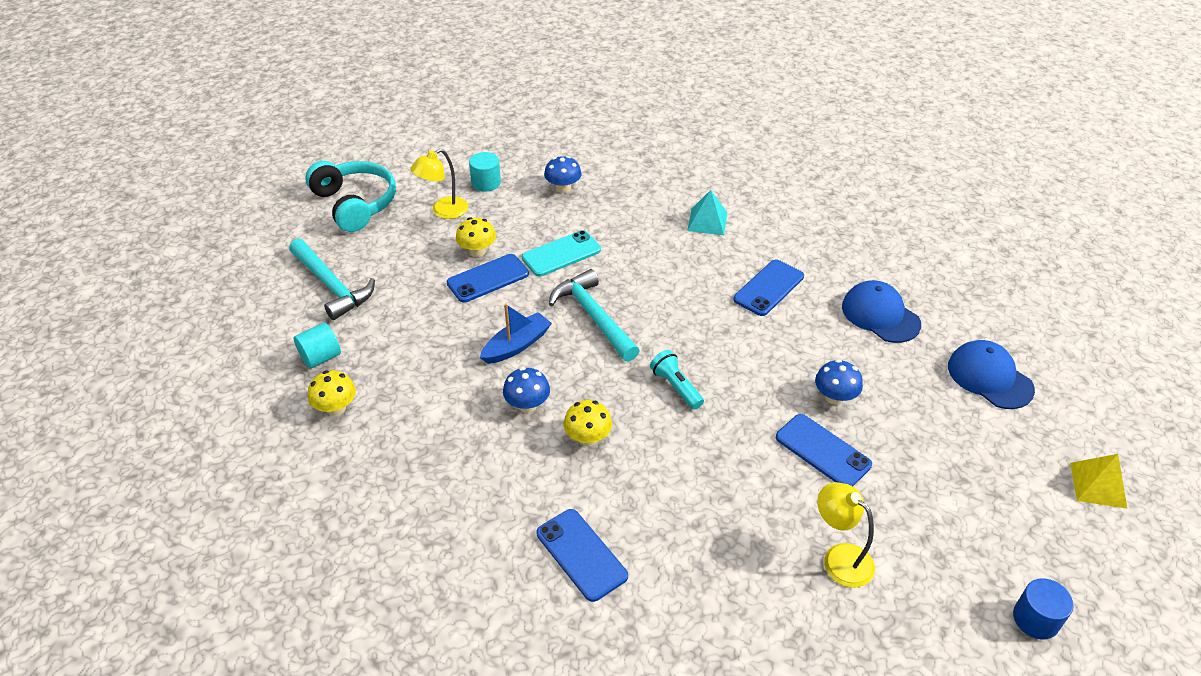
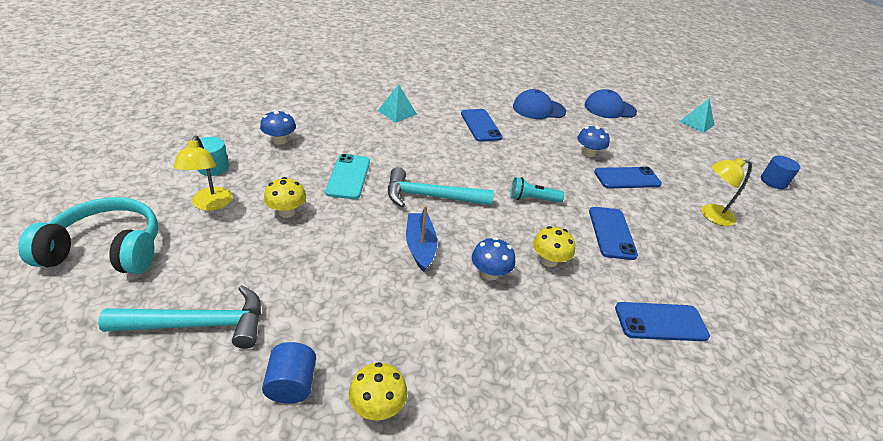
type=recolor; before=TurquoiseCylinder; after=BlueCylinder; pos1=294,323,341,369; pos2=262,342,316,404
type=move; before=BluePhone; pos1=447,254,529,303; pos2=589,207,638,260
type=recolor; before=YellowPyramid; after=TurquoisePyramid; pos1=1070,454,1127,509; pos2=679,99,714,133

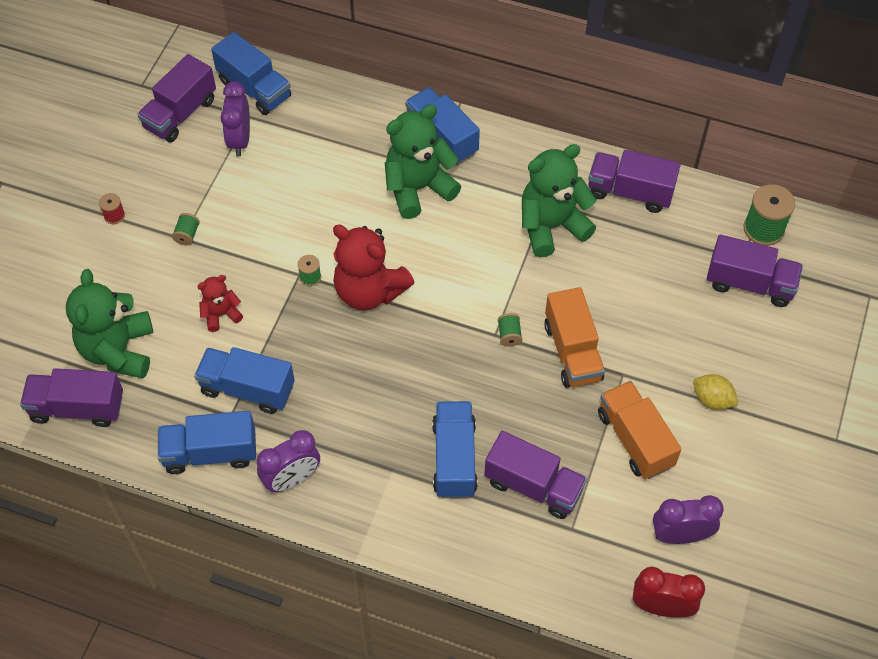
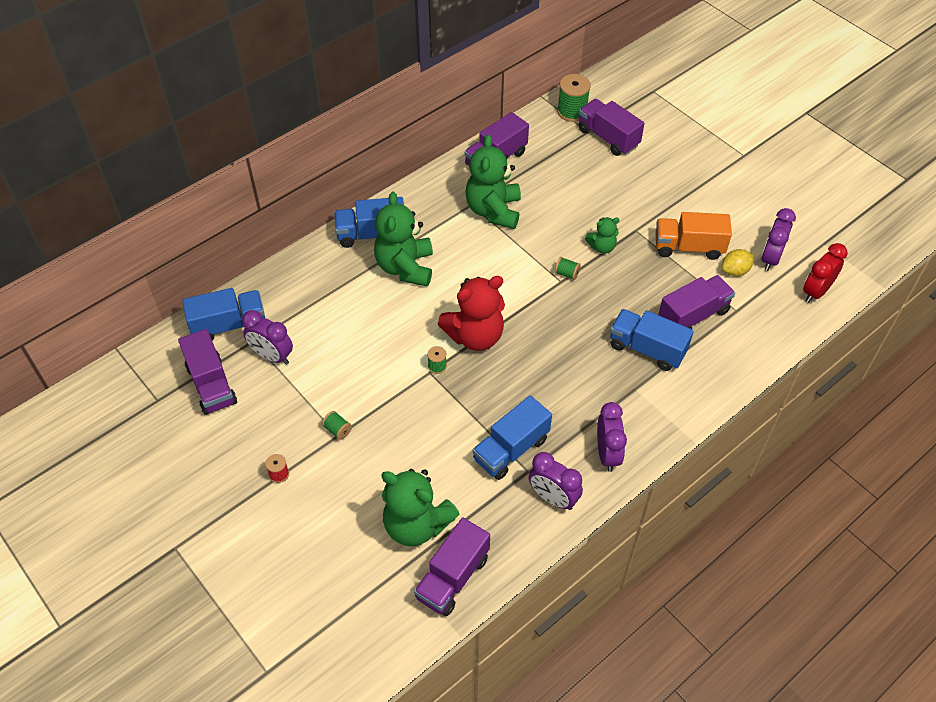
type=replace; before=BlueTruck; after=PurpleClock; pos1=158,411,256,474; pos2=529,452,583,510
type=delete; before=RedTeddyBear; pos1=197,275,243,332
type=replace; before=OrangeTruck; after=GreenTeddyBear; pos1=544,287,605,388; pos2=585,217,619,254
type=move; before=YellowLemon; pos1=693,374,739,410; pos2=722,249,754,276
type=rotate; before=PurpleTruck; pos1=707,235,803,307; pos2=578,99,645,156; turn=-90

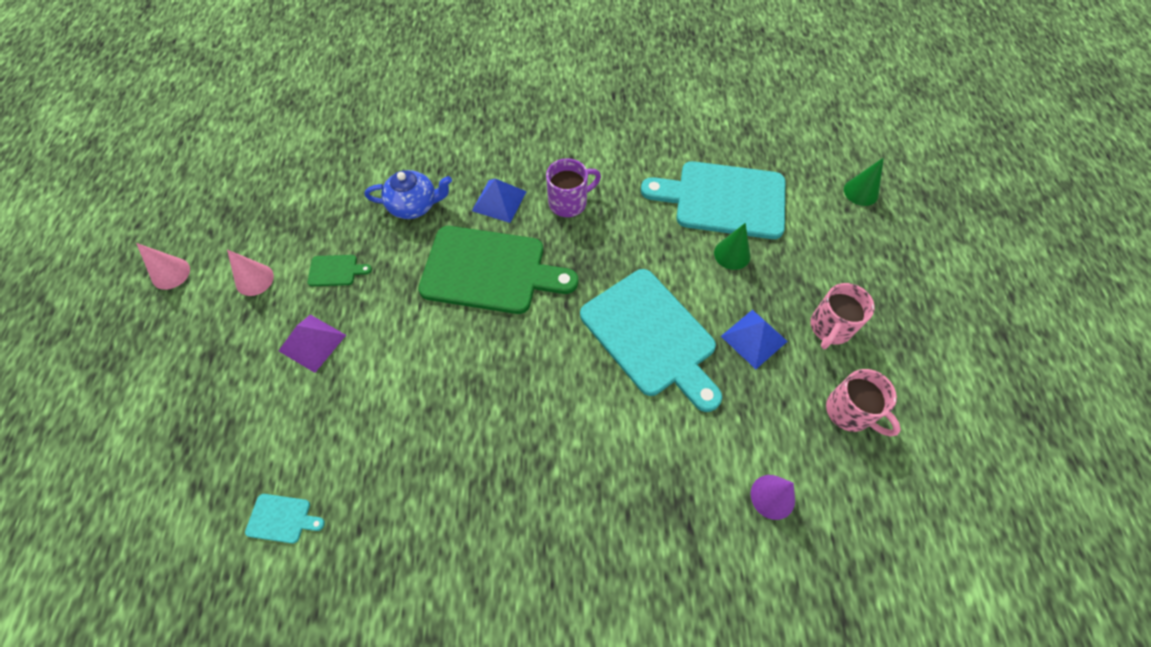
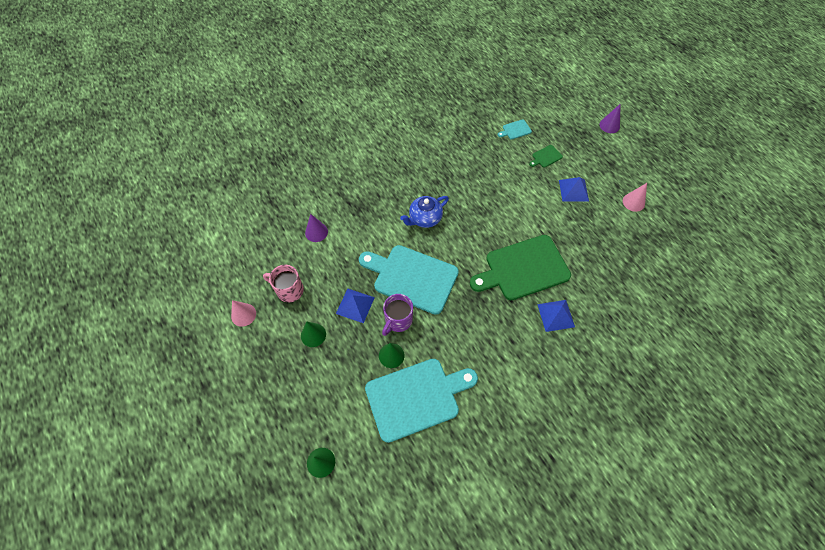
type=move; before=PinkCone; pos1=136,243,190,290; pos2=231,300,256,327
type=recolor; before=PurplePyramid; after=BluePyramid; pos1=279,315,346,373; pos2=559,177,589,201
type=move; before=GreenCuttingBoard; pos1=308,255,372,286; pos2=529,145,563,168
type=move; before=BlueTeapot; pos1=365,170,452,219; pos2=400,196,449,228
type=move; before=PurpleMug; pos1=546,158,601,217; pos2=382,294,413,336
type=replace; before=PinkMug; after=GreenCone; pos1=810,283,875,349; pos2=301,321,326,347
type=insert; after=PurpleCone; pos2=599,103,621,133

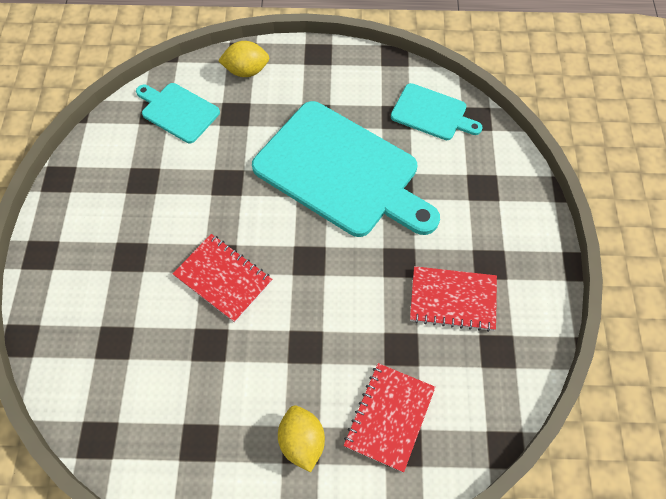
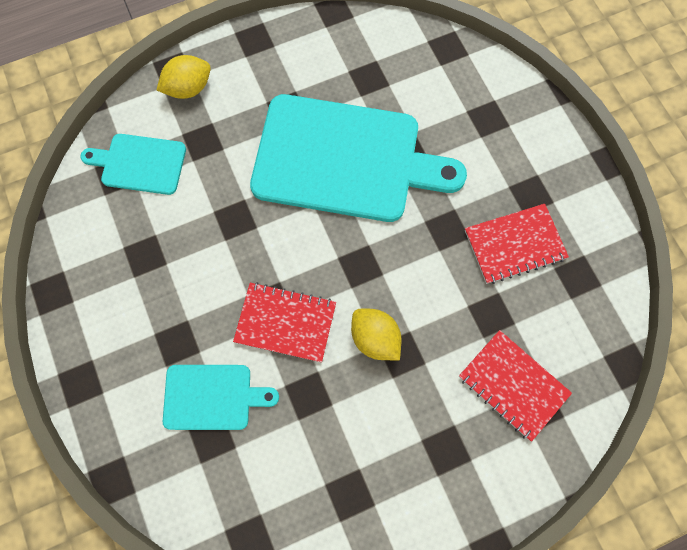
type=move; before=YellowLemon; pos1=278,405,325,472; pos2=351,309,401,360
type=rotate; before=RedNotebook; pos1=344,363,435,472; pos2=459,330,572,442; turn=-45
type=move; before=TurquoiseCuttingBoard; pos1=391,83,483,140; pos2=163,365,279,430

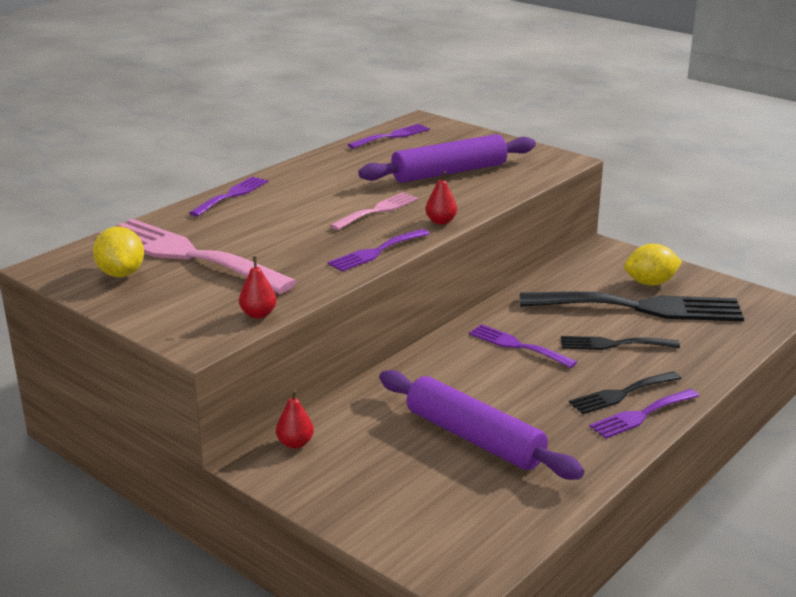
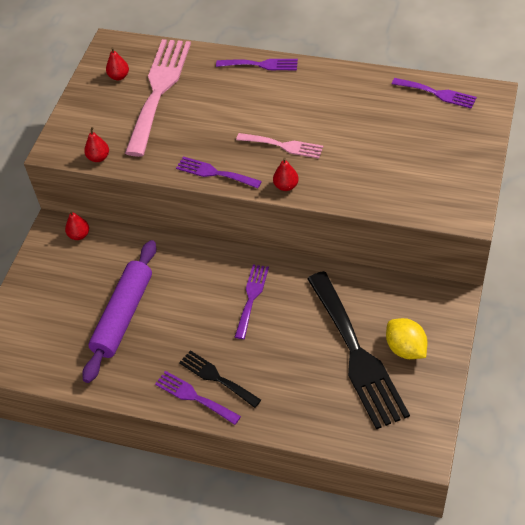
type=replace; before=YellowLemon; after=RedPear; pos1=93,226,144,277; pos2=106,47,129,80
type=delete; before=PurpleRollingPin; pos1=358,134,536,183
type=delete; before=BlackFork; pos1=561,336,680,350

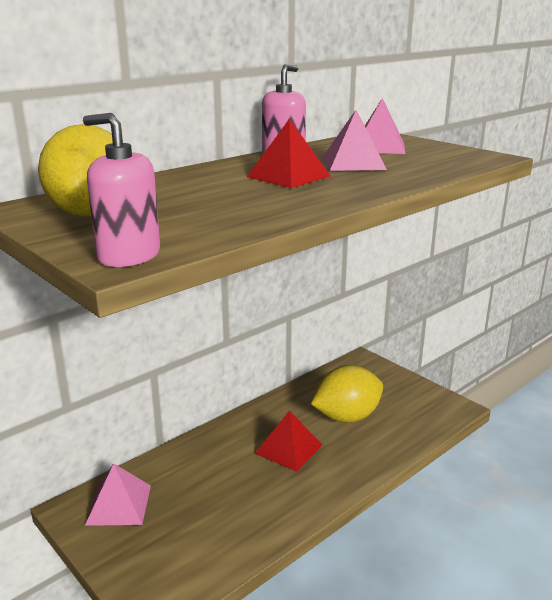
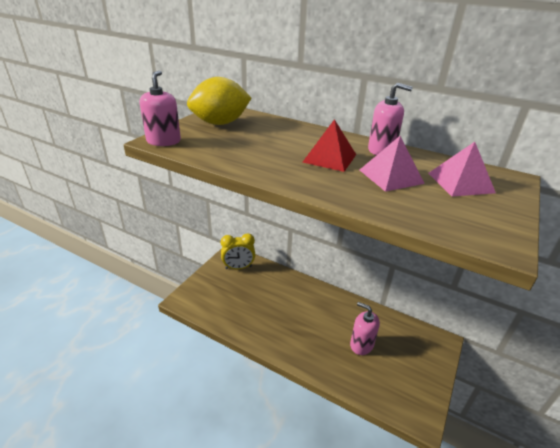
type=replace; before=PinkPyramid; after=YellowClock; pos1=85,463,151,526; pos2=221,233,255,269
type=delete; before=RedPyramid; pos1=255,411,322,472
type=replace; before=YellowLemon; after=PinkSoapDispenser; pos1=311,365,383,423; pos2=350,302,380,355

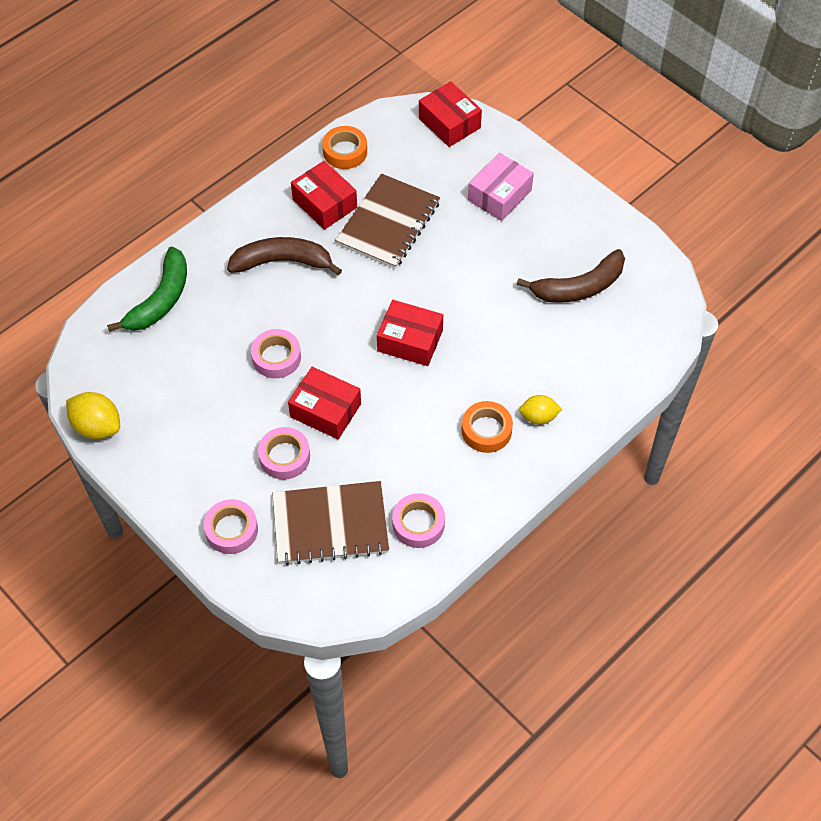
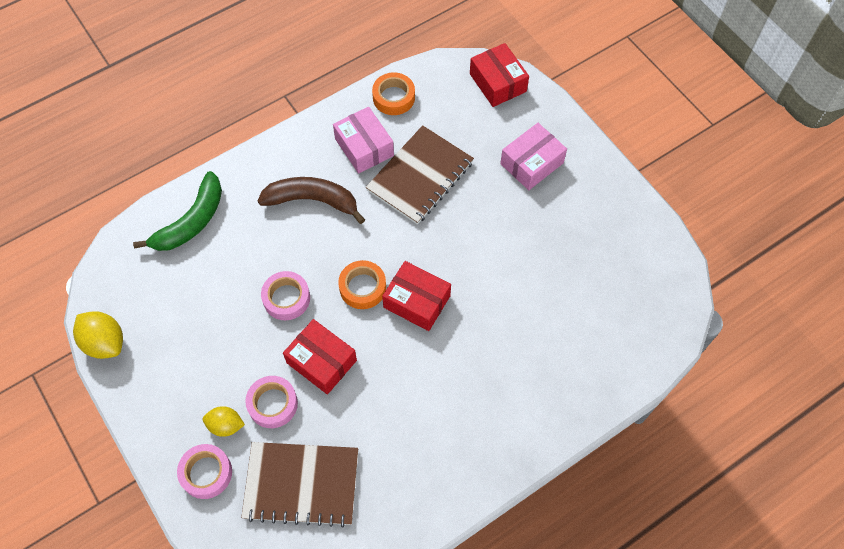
type=recolor; before=RedBox; after=PinkBox; pos1=291,161,357,230; pos2=333,107,394,174
type=delete; before=PinkTape; pos1=392,493,445,548
type=move; before=OrangeTape; pos1=462,401,513,453; pos2=338,260,386,309
type=delete; before=BrownBanana; pos1=517,249,625,303
type=move; before=YellowLemon; pos1=519,395,562,425; pos2=203,406,245,437

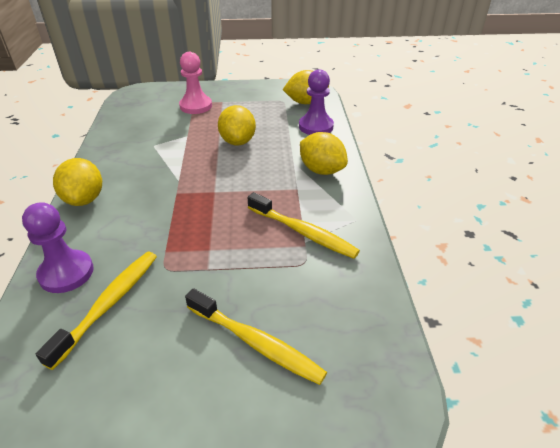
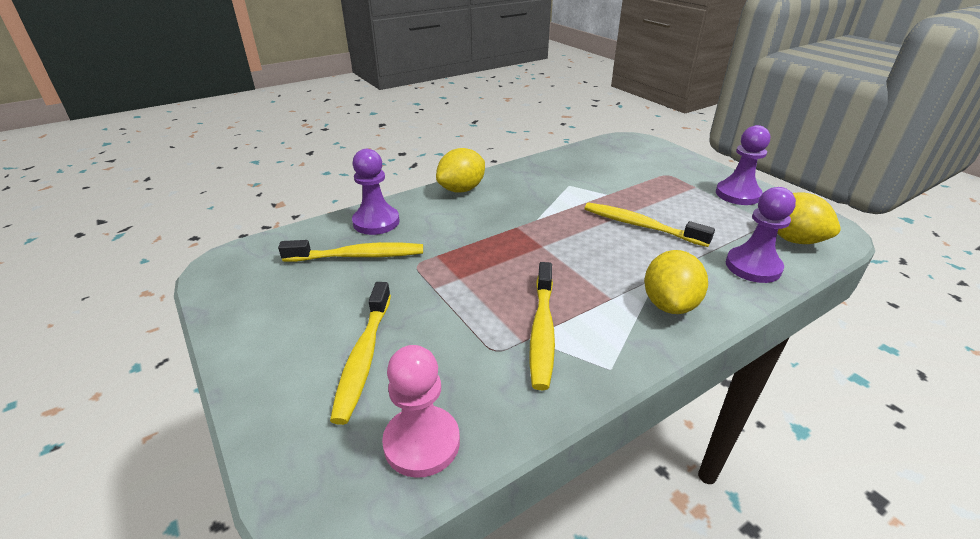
type=move; before=PinkPawn; pos1=179,52,212,114; pos2=382,345,460,478
type=replace; before=YellowLemon; after=YellowToothbrush; pos1=218,105,256,146; pos2=584,202,715,247
type=insert; after=PurplePawn; pos2=716,125,770,205

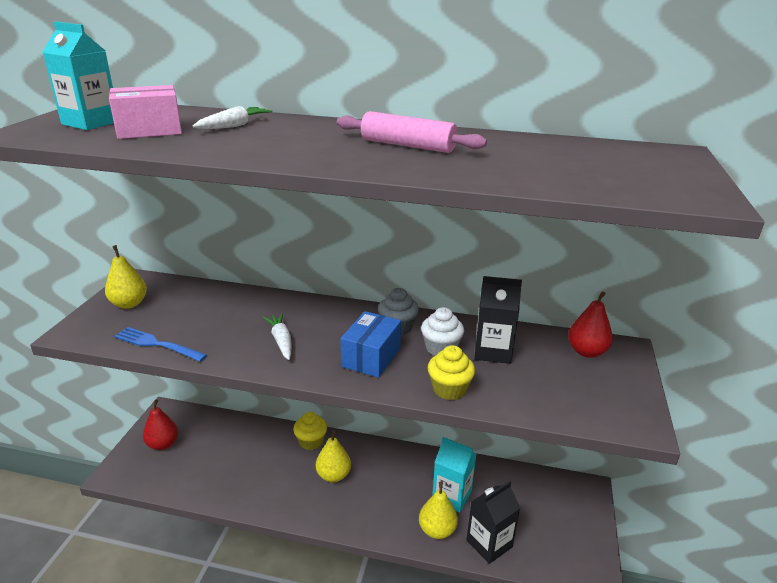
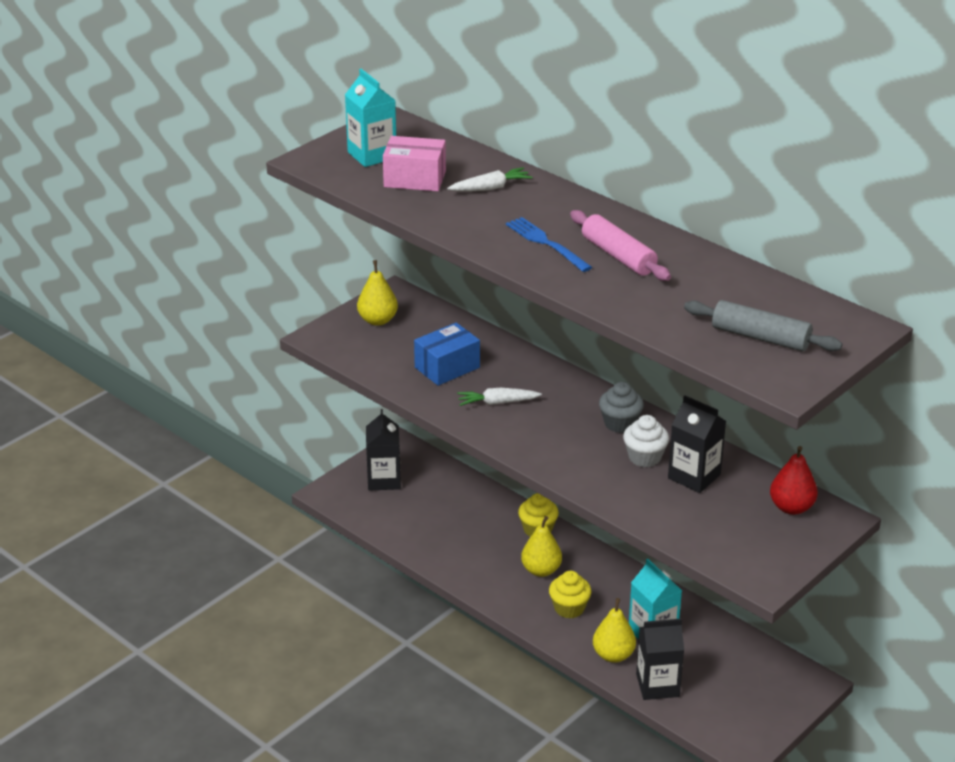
type=move; before=BlueFork; pos1=114,327,207,362; pos2=506,217,592,272
type=replace; before=RedPear; after=BlackCarton; pos1=143,400,178,450; pos2=366,409,401,491
type=rotate; before=WhiteCarrot; pos1=263,313,292,360; pos2=457,388,542,406; turn=-105
type=move; before=BlueBox; pos1=340,311,401,378; pos2=414,323,480,386
type=move; before=YellowCupcake; pos1=428,345,475,400; pos2=549,571,591,619
type=insert; after=GreyRollingPin; pos2=684,300,842,351

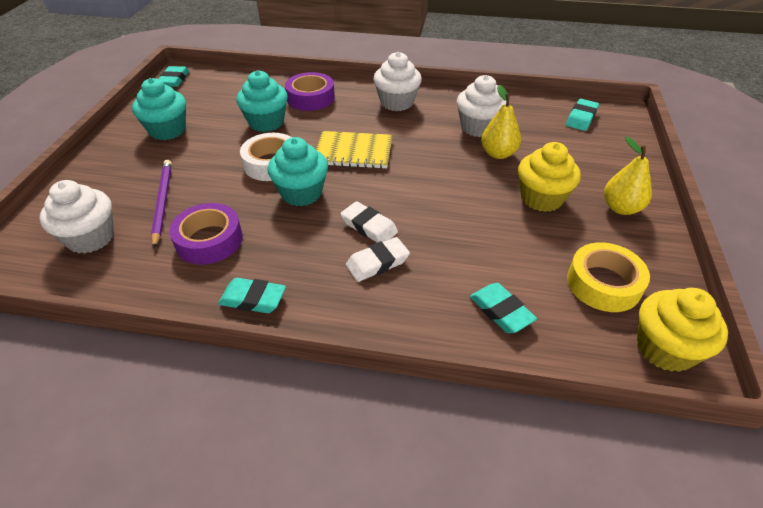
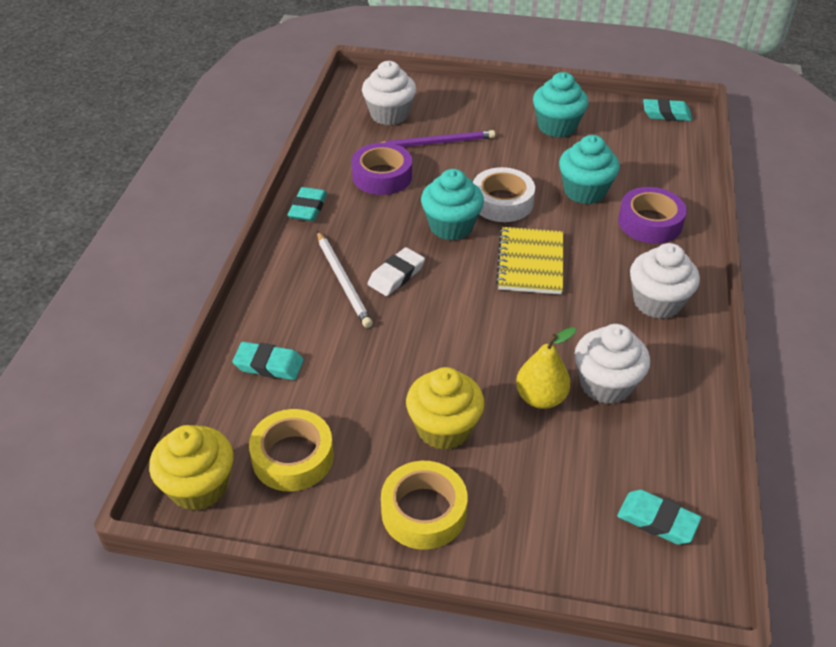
type=replace; before=WhiteEraser; after=WhitePencil; pos1=346,237,410,282; pos2=317,231,373,328
type=rotate; before=TurquoiseEraser; pos1=470,283,537,333; pos2=232,342,304,380; turn=45
type=replace; before=YellowPear; after=YellowTape; pos1=604,137,652,215; pos2=381,461,468,550

